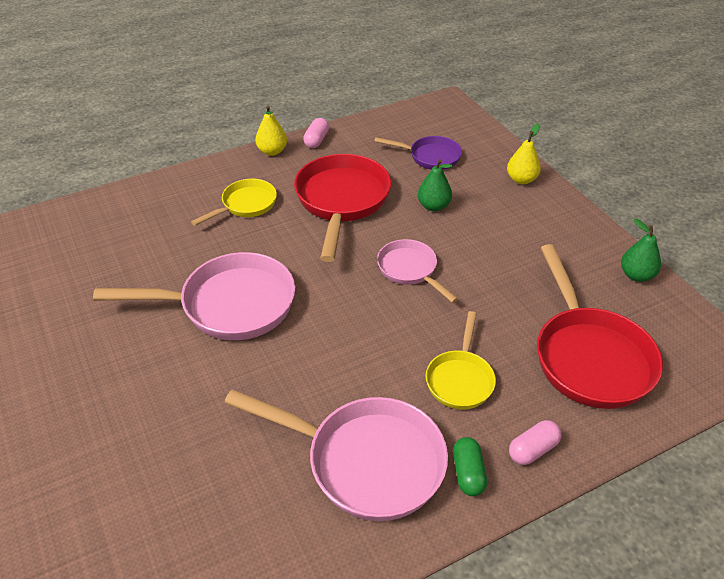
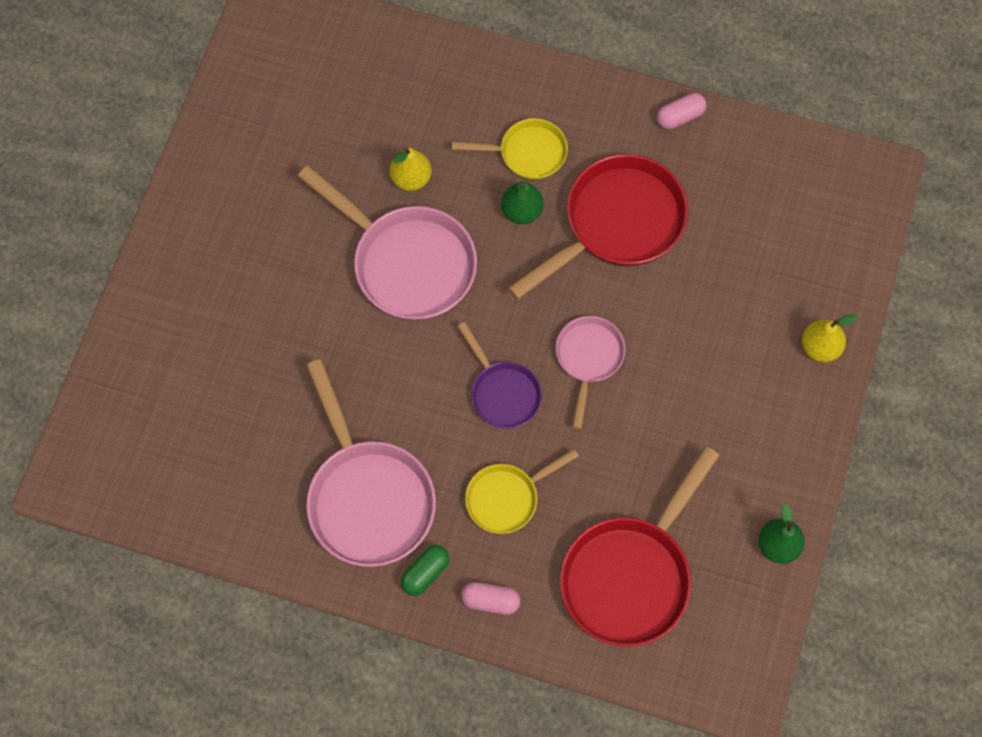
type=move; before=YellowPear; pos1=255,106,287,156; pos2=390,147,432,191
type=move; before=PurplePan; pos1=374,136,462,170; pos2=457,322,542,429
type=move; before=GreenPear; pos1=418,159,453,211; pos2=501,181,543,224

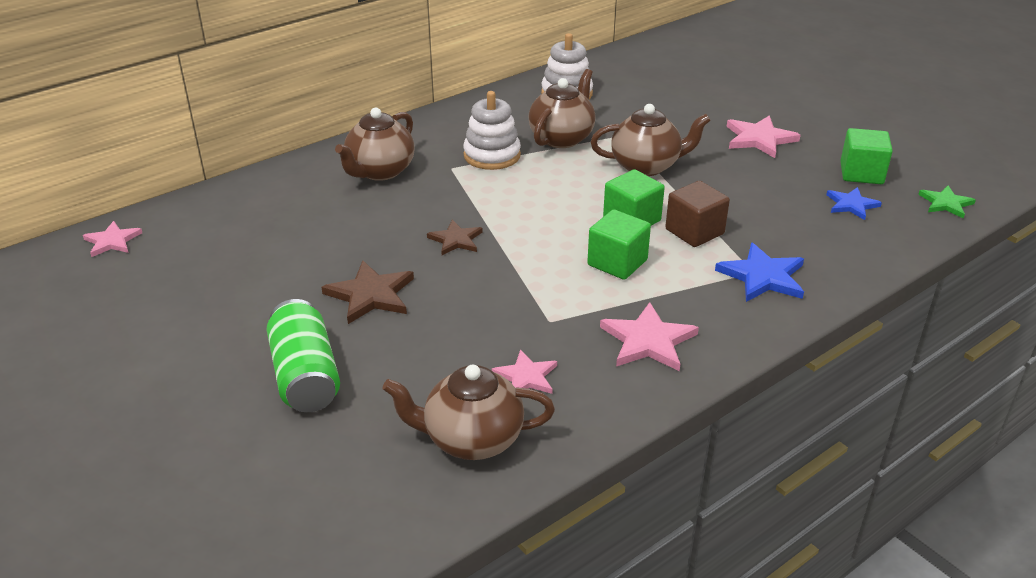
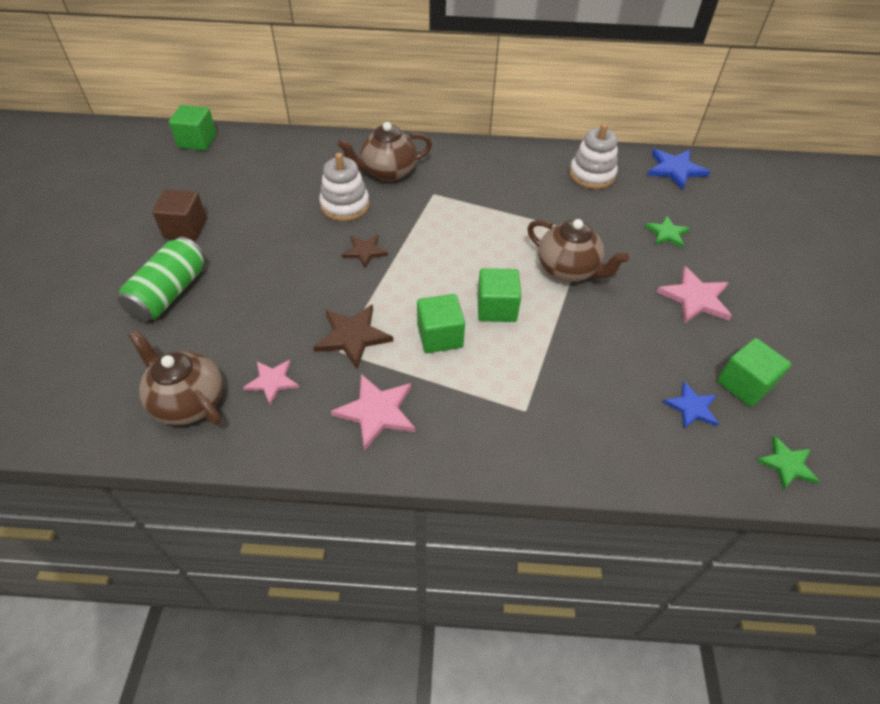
type=replace; before=PinkStar; after=GreenCube; pos1=83,221,142,257; pos2=169,105,217,151
type=move; before=BrownStar; pos1=321,261,414,324; pos2=313,304,393,369
type=move; before=WhiteStackingToy; pos1=463,91,521,170; pos2=319,153,370,221
type=delete; before=BrownTeapot; pos1=528,69,596,148
type=move; before=BrownCube; pos1=665,181,730,247; pos2=152,189,207,240
type=move; before=BlueStar; pos1=715,242,804,302; pos2=647,149,710,190
type=insert; after=GreenStar; pos2=645,216,690,248

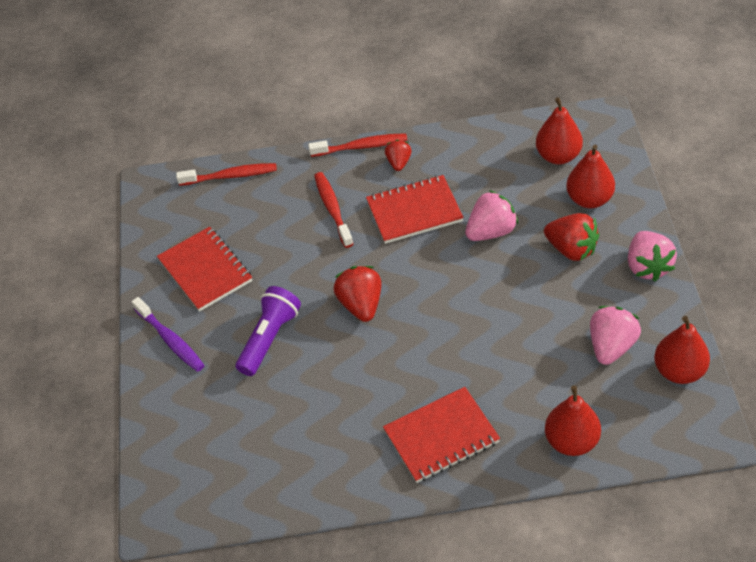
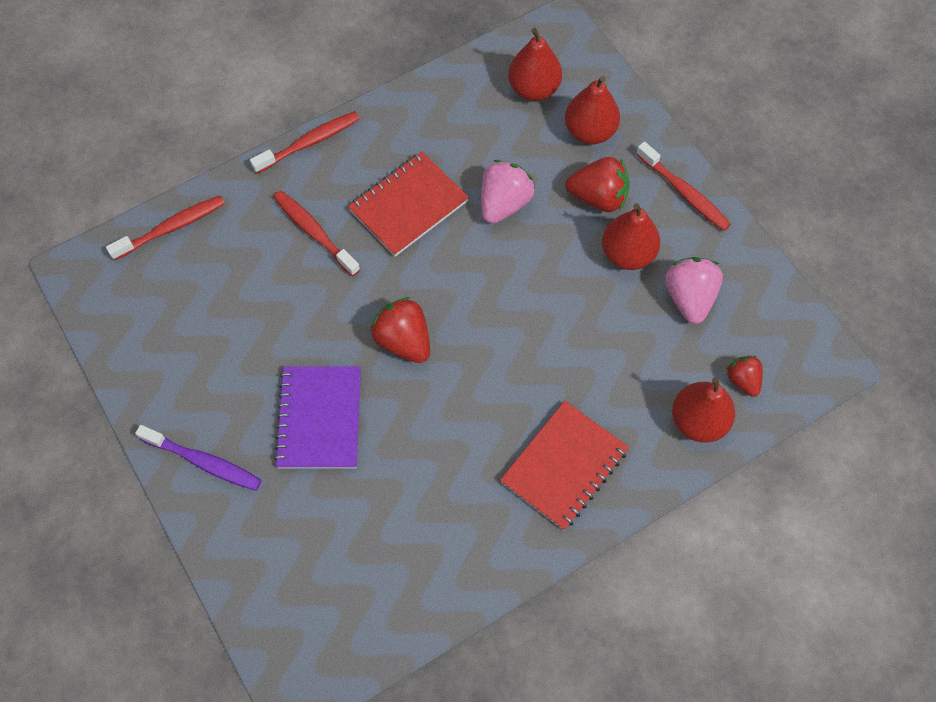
type=delete; before=RedNotebook; pos1=157,227,252,312
type=replace; before=PurpleFlashlight; after=PurpleNotebook; pos1=236,286,301,376; pos2=274,366,361,468
type=move; before=RedStrawberry; pos1=385,140,412,171; pos2=726,356,763,397
type=replace; before=PinkStrawberry; after=RedToothbrush; pos1=628,231,677,281; pos2=636,142,731,231
type=move; before=RedPear; pos1=654,316,710,384; pos2=602,203,660,270

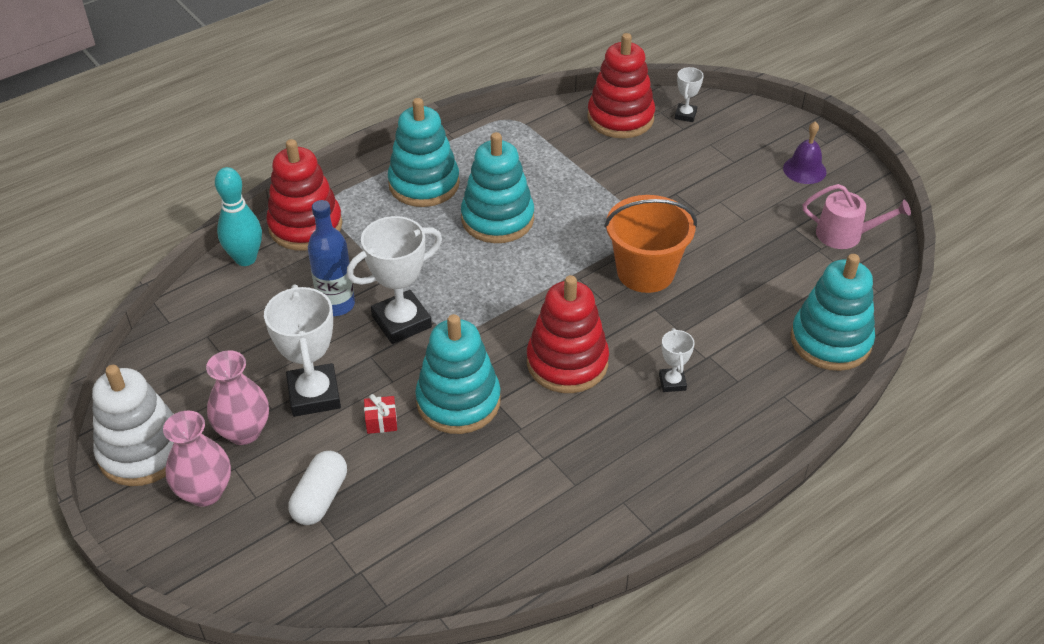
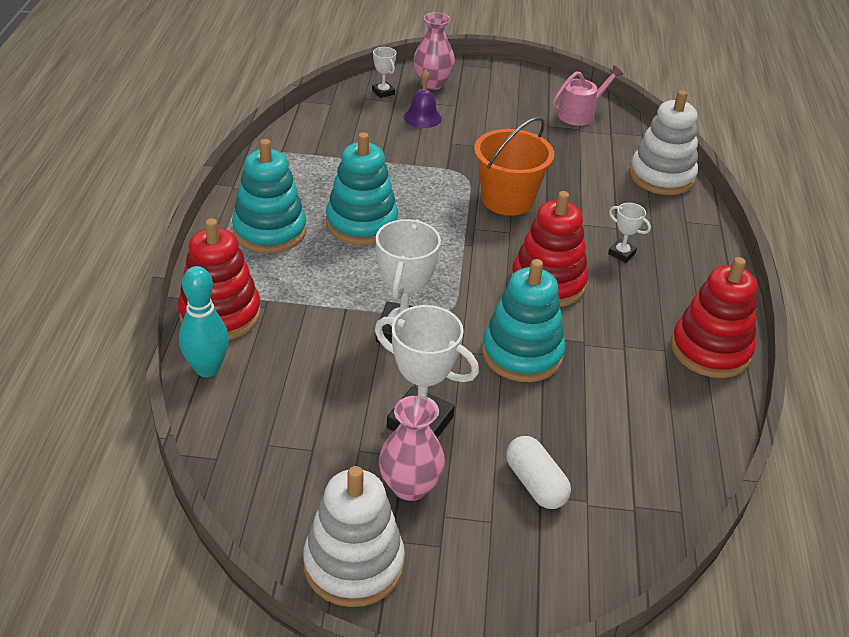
type=move; before=PinkVase; pos1=163,411,231,507; pos2=413,12,455,90
type=delete; before=BlueBottle; pos1=308,200,355,316
type=delete; before=RedGift; pos1=364,394,397,434
type=move; before=RedStackingToy; pos1=587,33,655,138; pos2=671,257,757,378
type=move; before=PurpleBell; pos1=783,121,827,184; pos2=404,69,442,128
type=recolor; before=TurquoiseStackingToy; after=WhiteStackingToy; pos1=791,254,875,371; pos2=629,90,698,195

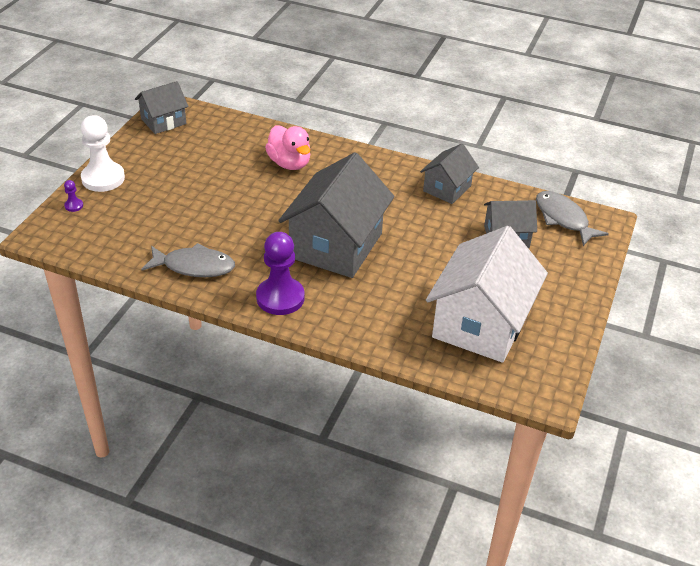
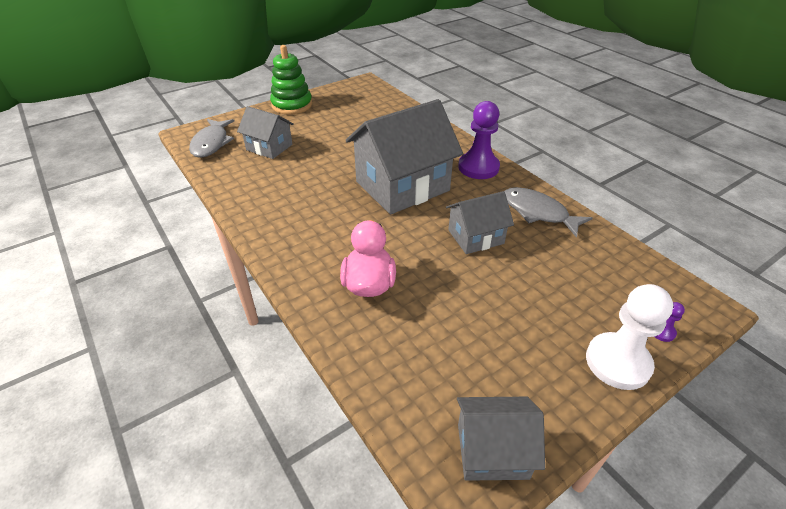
type=move; before=GreyHouse; pos1=420,144,479,204; pos2=446,191,514,254
type=delete; before=WhiteHouse; pos1=426,226,548,363
type=insert; after=GreenStackingToy; pos2=270,45,312,115

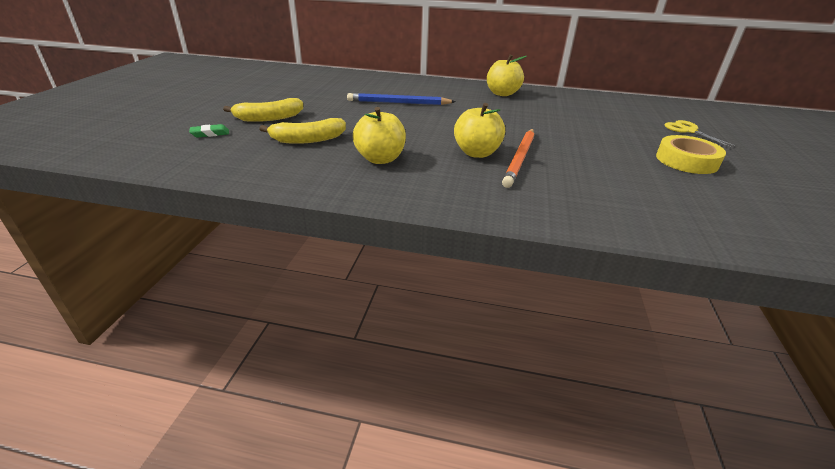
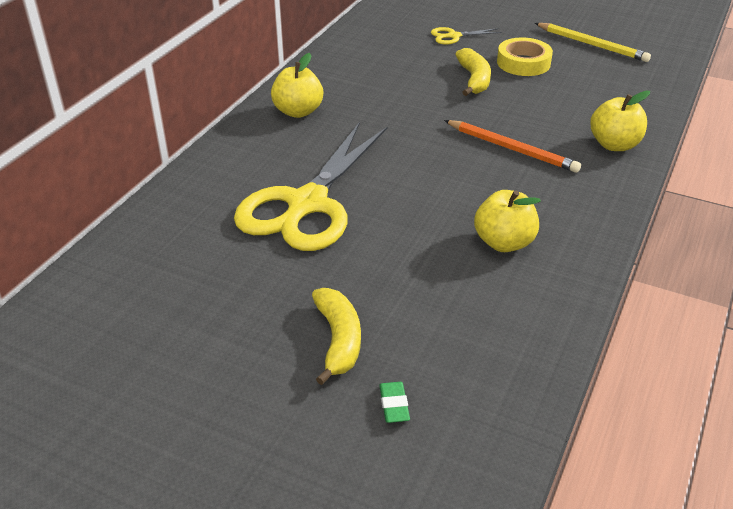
type=move; before=YellowBanana; pos1=259,118,346,144; pos2=455,48,491,96
type=replace; before=BluePencil; after=YellowScissors; pos1=347,93,456,105; pos2=234,122,388,251
type=move; before=YellowApple; pos1=454,103,505,158; pos2=590,91,650,151
type=insert; after=YellowPencil; pos2=535,23,651,62

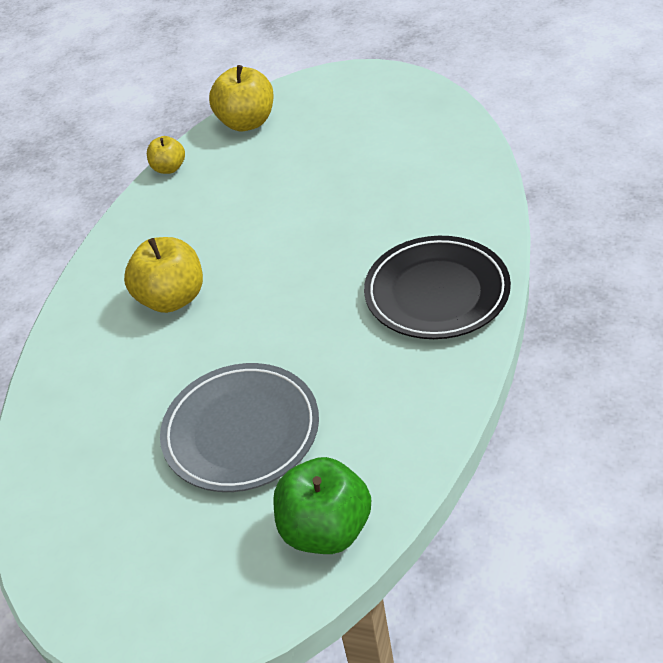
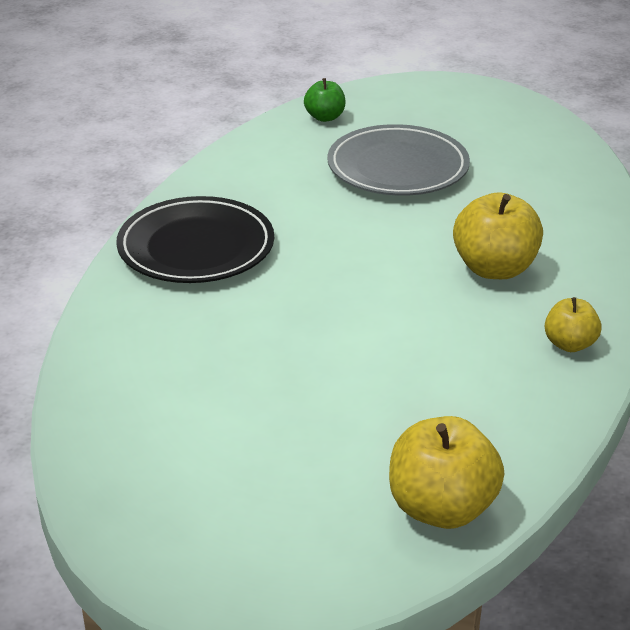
type=move; before=YellowApple; pos1=147,136,185,174; pos2=545,297,602,352
type=resize; before=GreenApple; pos1=273,457,371,554; pos2=304,78,346,122; scale=0.58

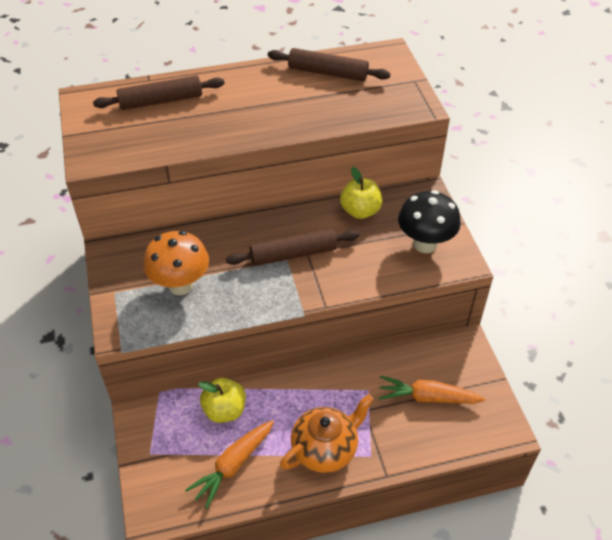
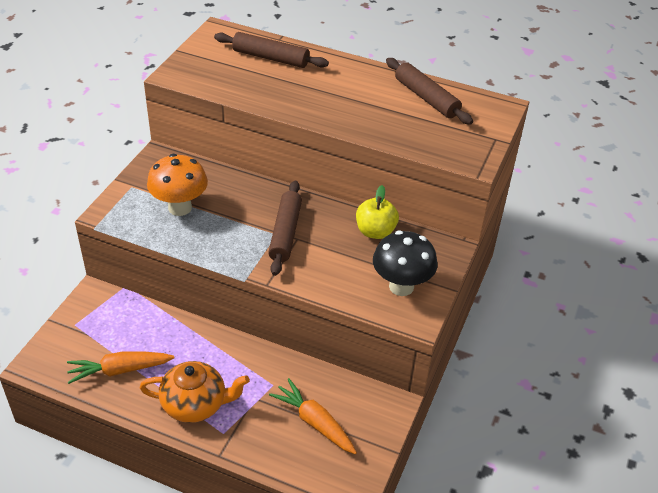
type=delete; before=YellowApple; pos1=198,378,246,423
type=rotate; before=BrownRollingPin; pos1=226,229,359,266; pos2=268,180,302,276; turn=75

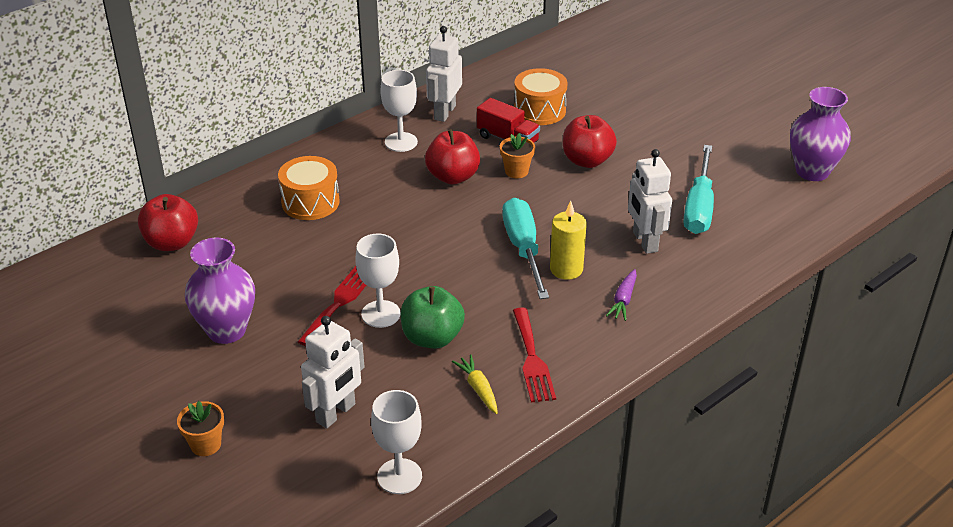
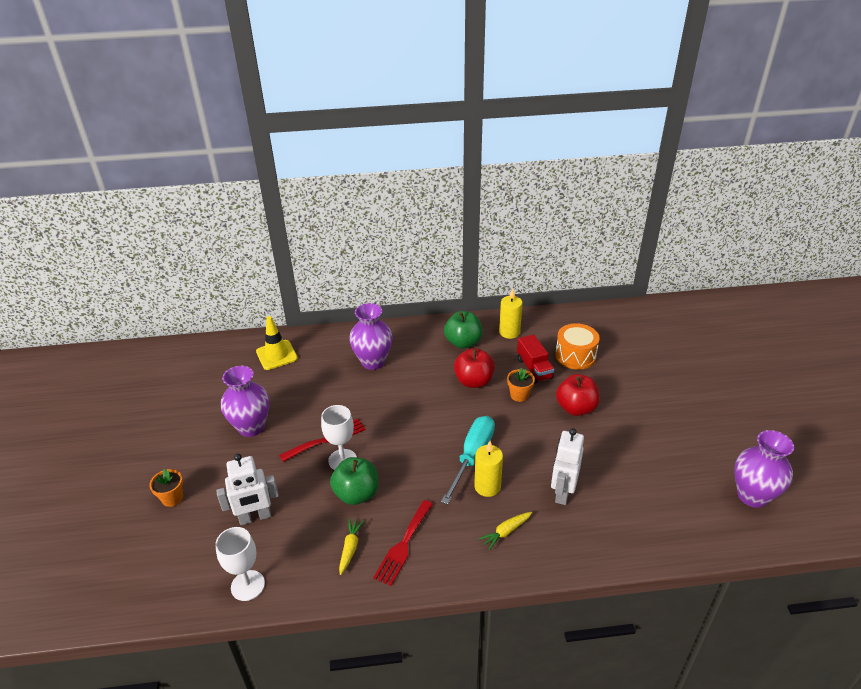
type=replace; before=RedApple; after=YellowTrafficCone; pos1=138,194,198,251; pos2=256,316,298,370
type=replace; before=OrangeDrum; after=PurpleVase; pos1=278,156,340,220; pos2=349,303,393,370
type=replace; before=WhiteGoblet; after=GreenApple; pos1=380,70,418,152; pos2=444,311,483,349
type=replace; before=WhiteRobot; after=YellowCandle; pos1=426,26,462,122; pos2=499,288,523,339
type=recolor; before=PurpleCarrot; after=YellowCarrot; pos1=606,269,637,321; pos2=479,512,532,550
type=delete; before=TurquoiseScrewdriver; pos1=684,145,714,234

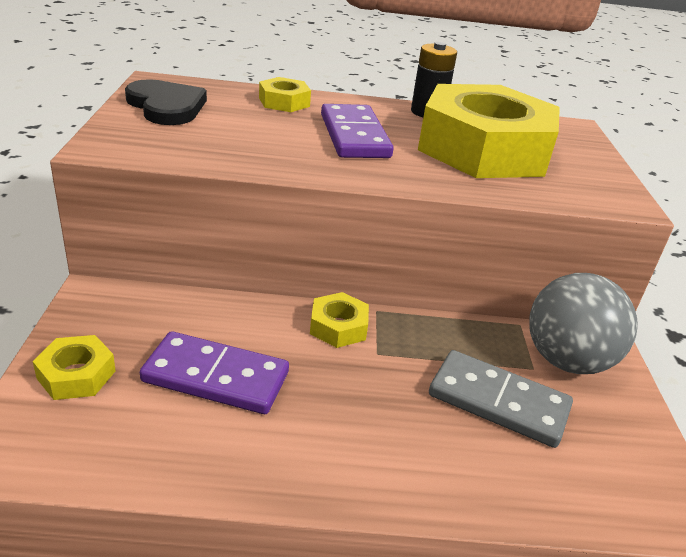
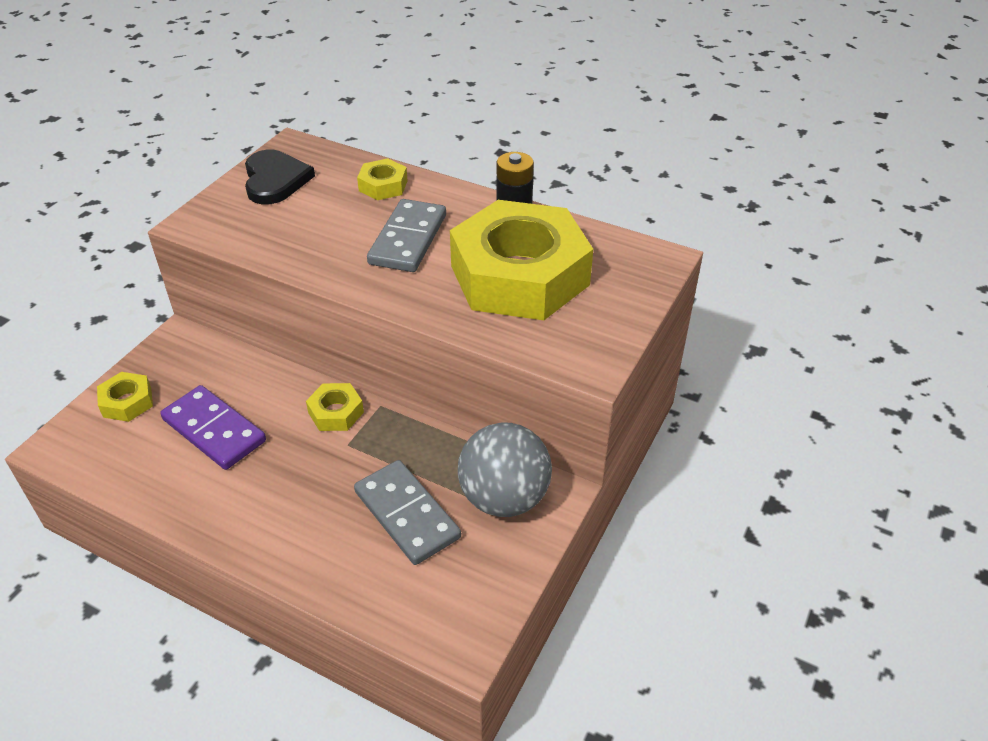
type=recolor; before=PurpleDomino; after=GreyDomino; pos1=321,104,394,158; pos2=367,199,446,272

